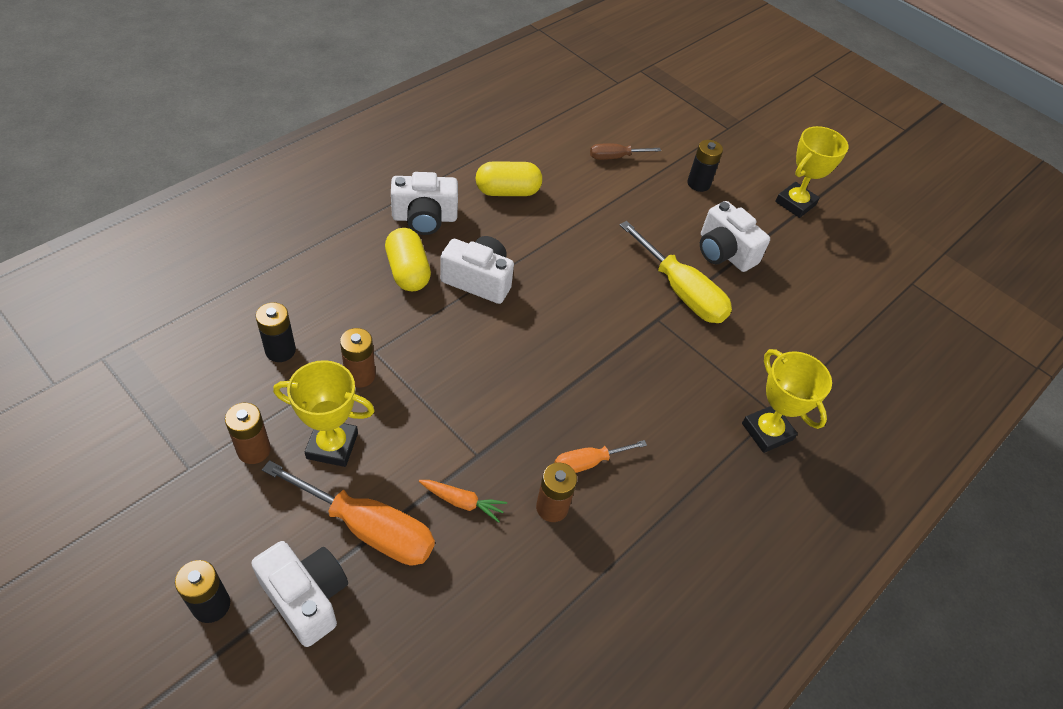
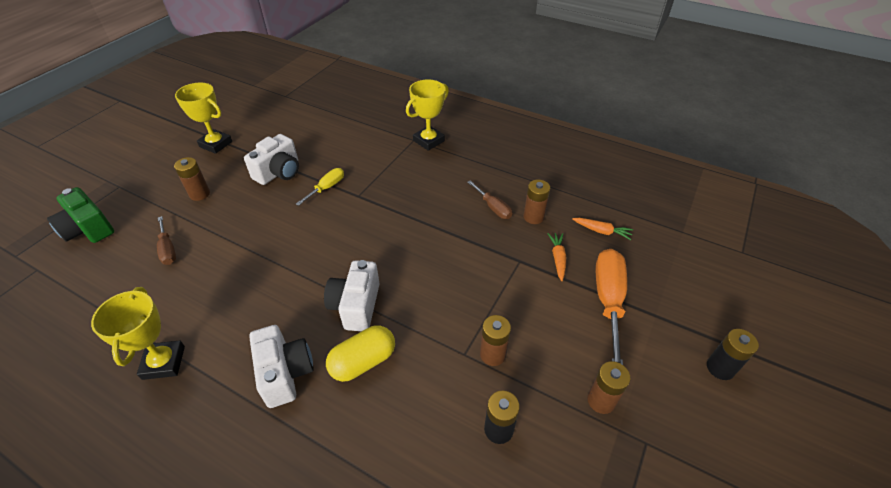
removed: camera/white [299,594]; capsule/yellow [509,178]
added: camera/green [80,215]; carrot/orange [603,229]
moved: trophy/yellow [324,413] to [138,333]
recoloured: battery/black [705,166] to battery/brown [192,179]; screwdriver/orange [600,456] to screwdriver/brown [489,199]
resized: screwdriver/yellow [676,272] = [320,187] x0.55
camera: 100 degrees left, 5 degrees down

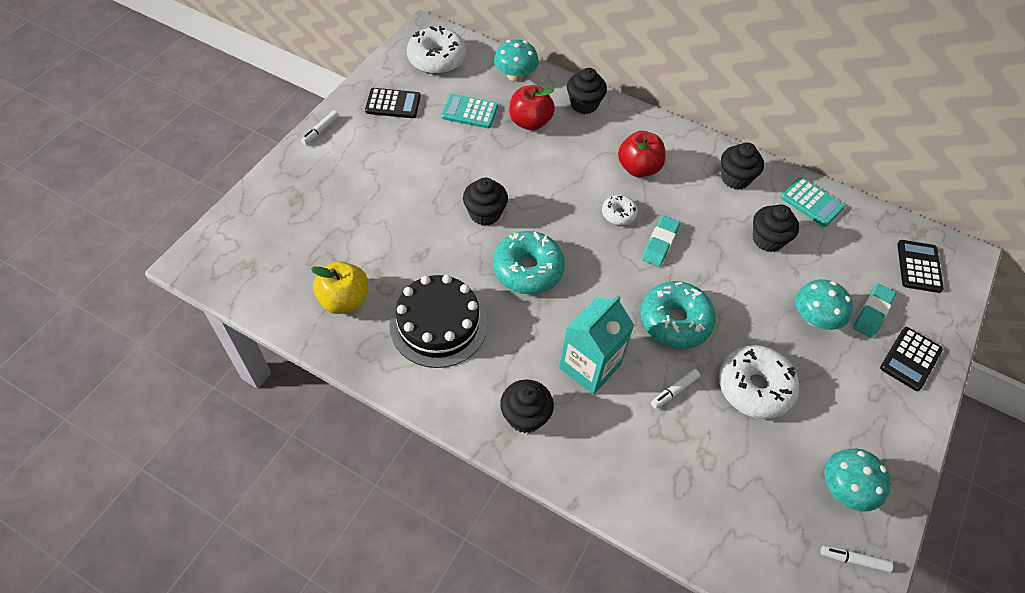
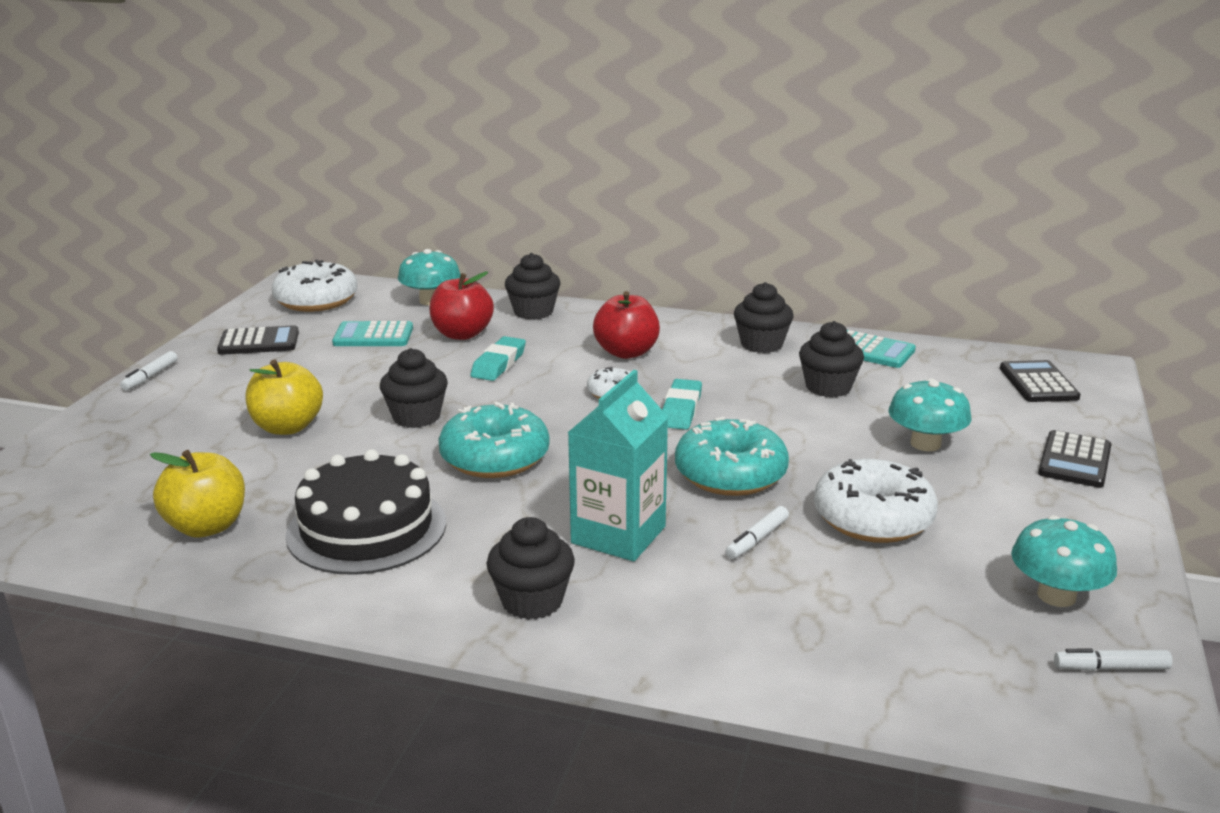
added: apple/yellow [284,397]
moved: eraser/turquoise [874,311] to [498,358]
camera: 10 degrees left, 30 degrees down

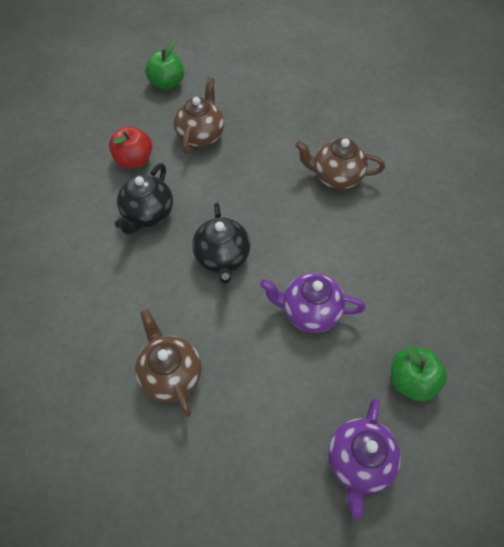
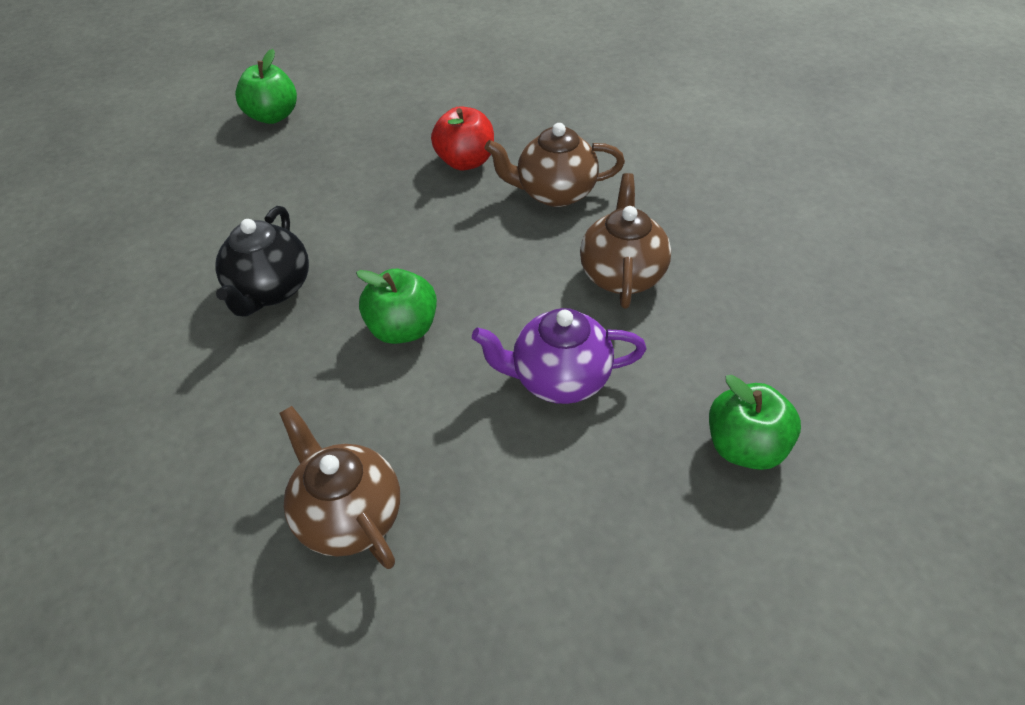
removed: teapot/purple [364,459]
moved: apple/red [130,147] to [462,138]; teapot/brown [199,115] to [625,240]
replaced: teapot/black [221,243] to apple/green [396,306]
camera: 10 degrees left, 10 degrees down

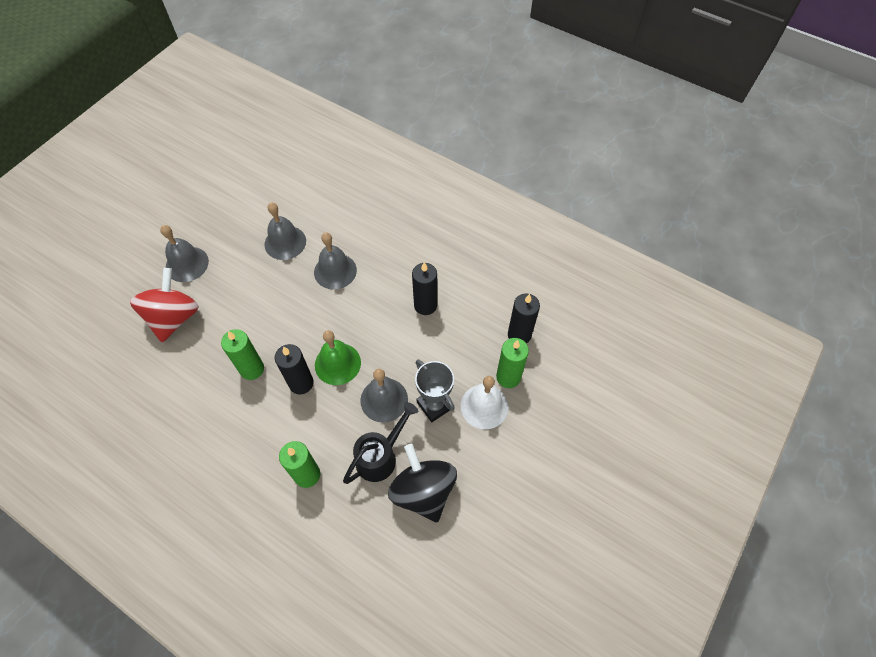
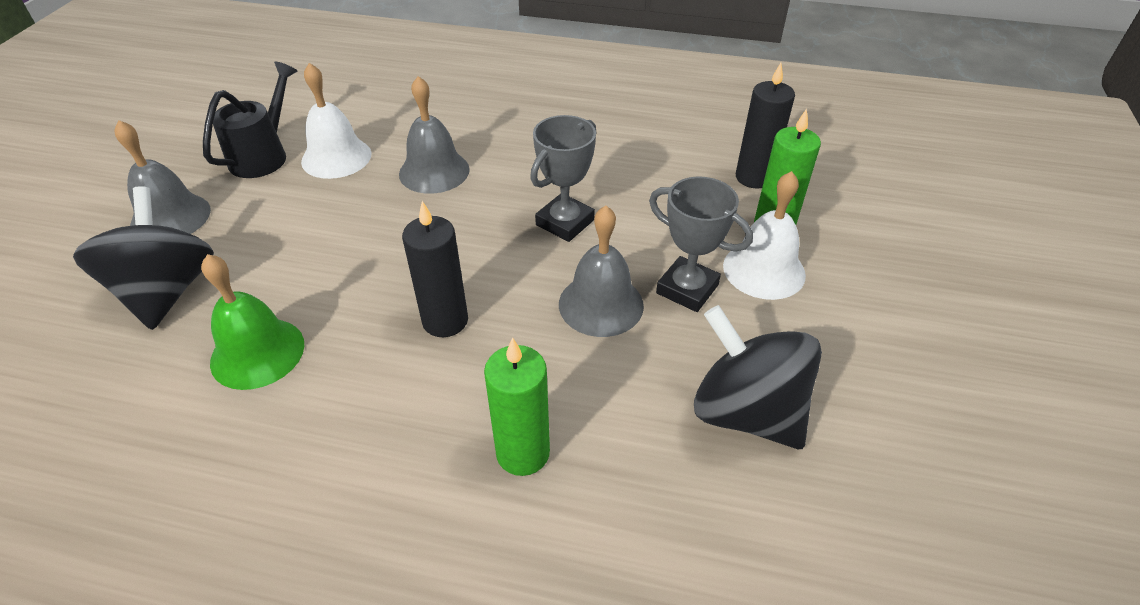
removed: candle/green [242,354]; candle/black [424,288]
added: trophy/grey [563,178]
moved: bell/green [338,357] to [252,322]; watering can/black [381,443] to [250,119]
recoloured: spinning top/red [164,305] to spinning top/black [143,258]; bell/grey [285,231] to bell/white [336,121]
camera: 20 degrees left, 15 degrees down

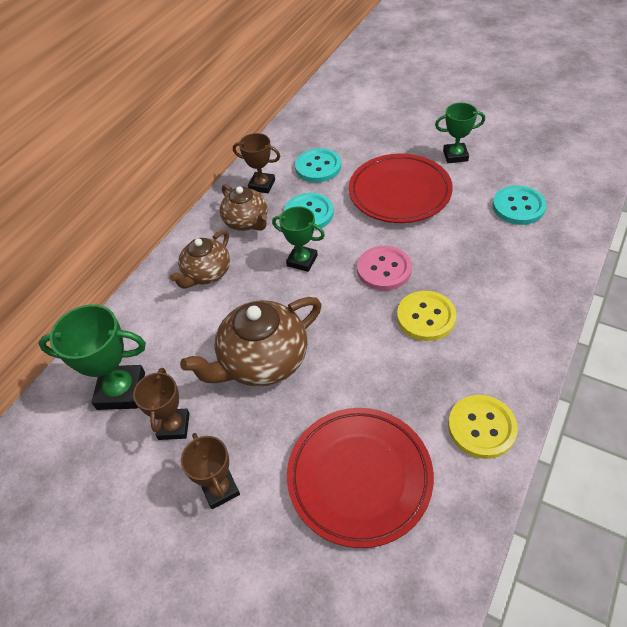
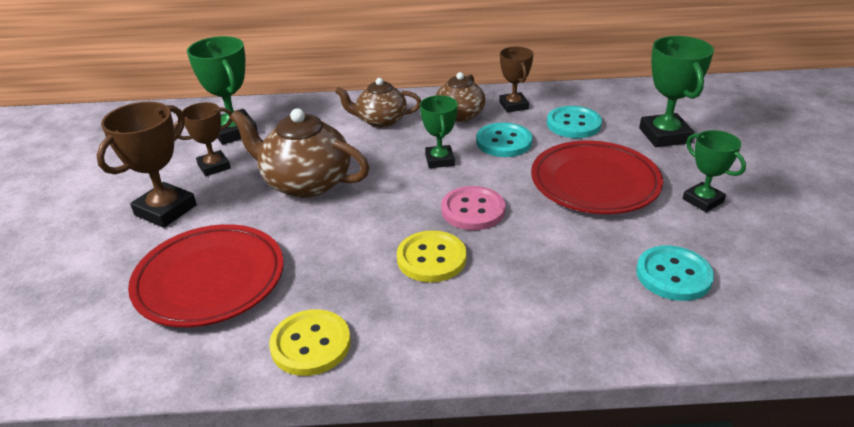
added: trophy/green [676,91]
resized: trophy/brown [210,471] = [146,165] x1.55
camera: 55 degrees right, 15 degrees down

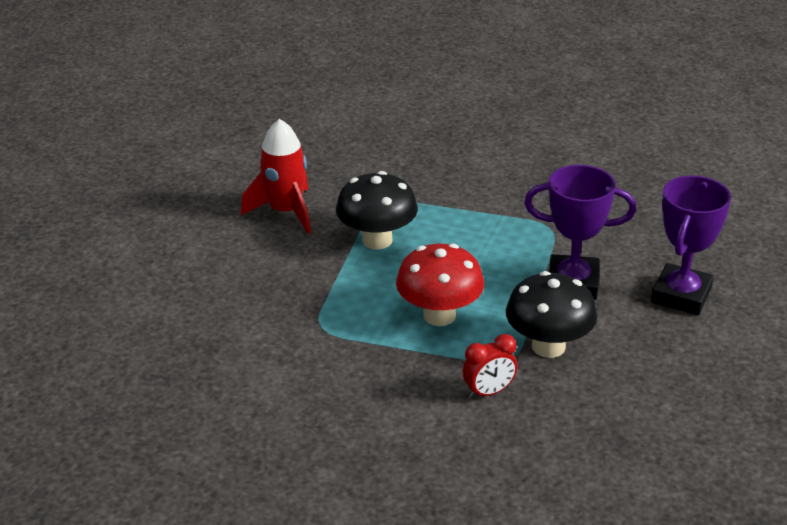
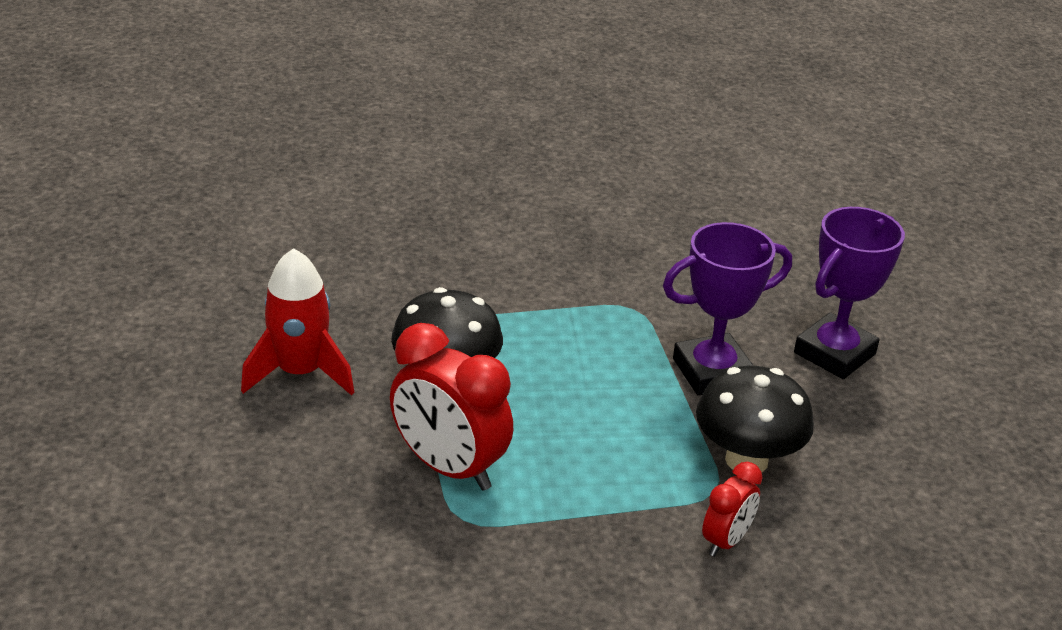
removed: mushroom/red [440,284]
added: clock/red [451,407]
turned: trophy/purple [691,245] = [849,293] 45 degrees clockwise
camera: 30 degrees left, 0 degrees up

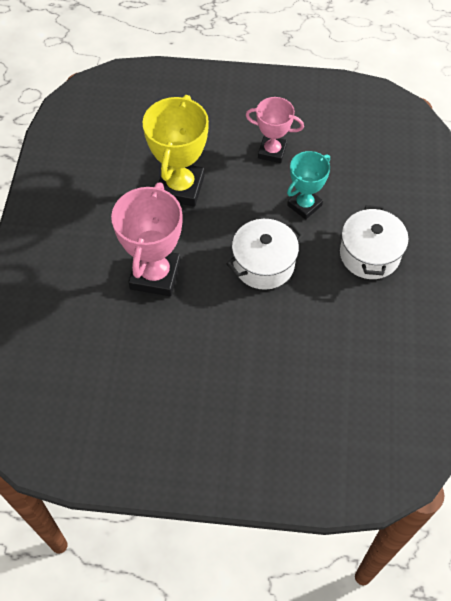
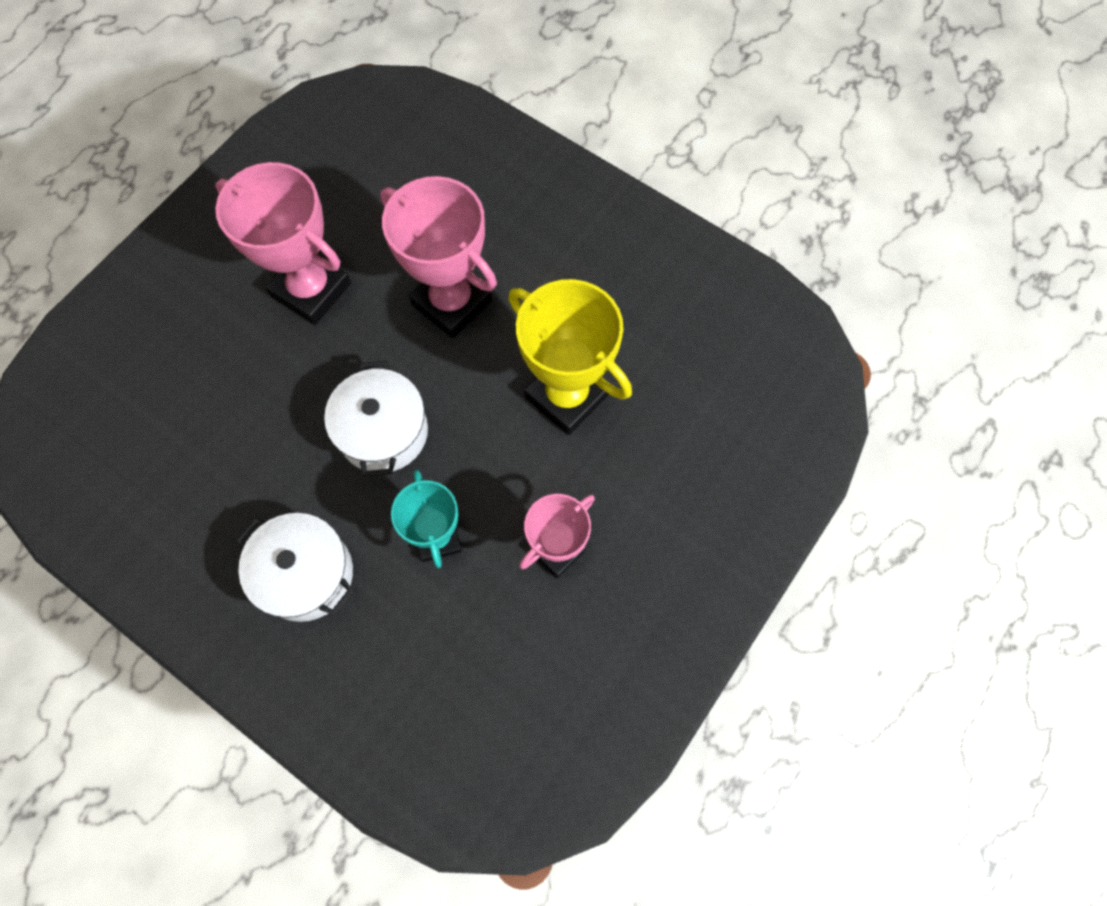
added: trophy/pink [283,243]
camera: 120 degrees right, 10 degrees up

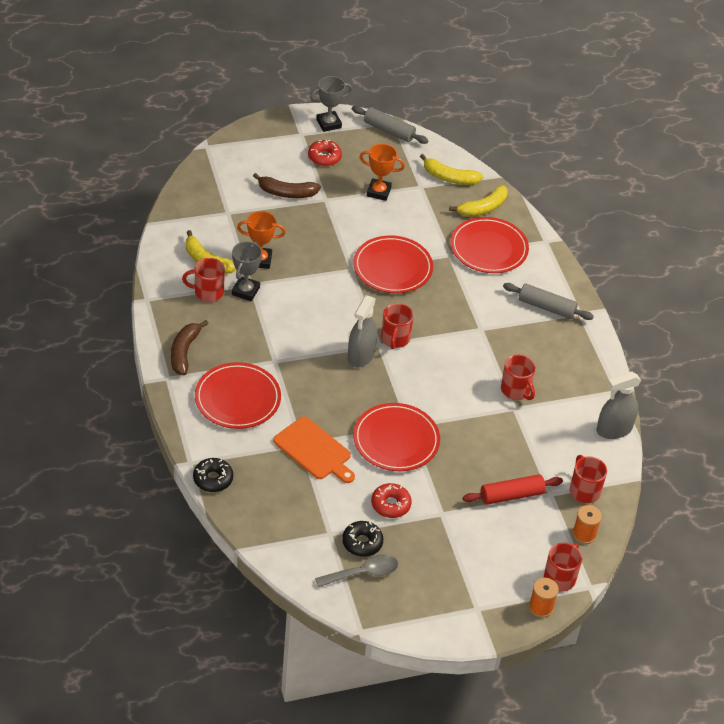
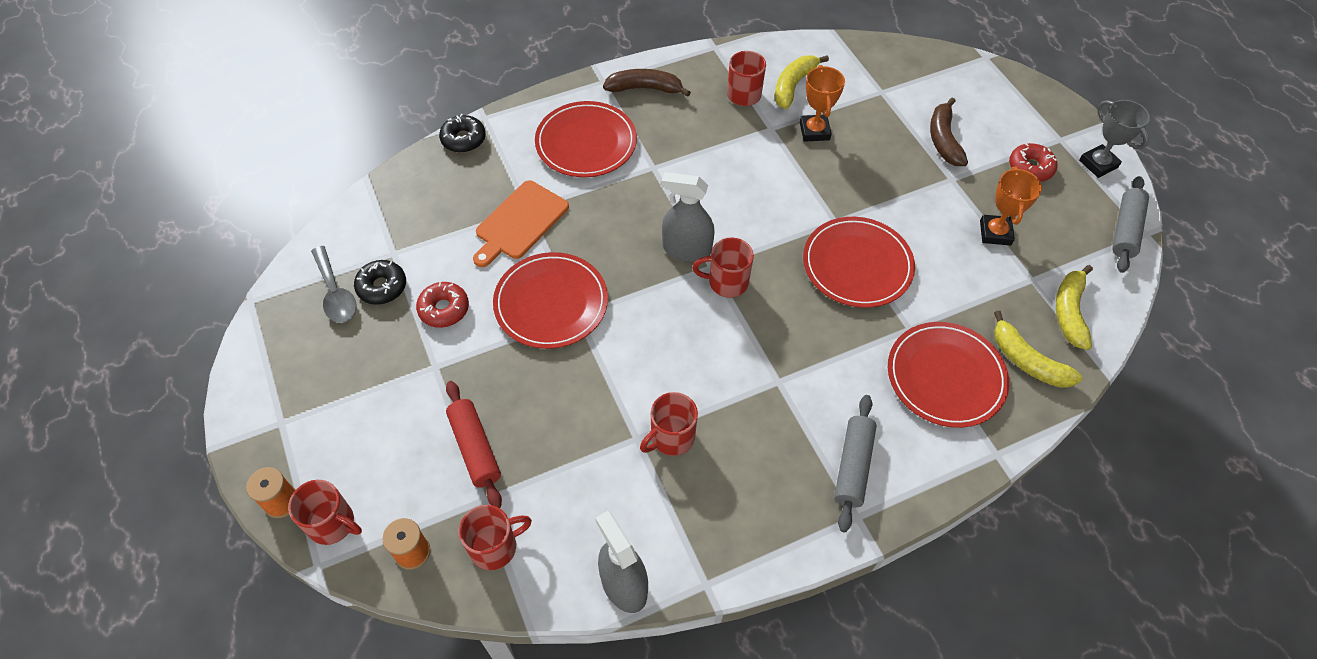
removed: trophy/grey [247,271]
camera: 85 degrees right, 10 degrees up

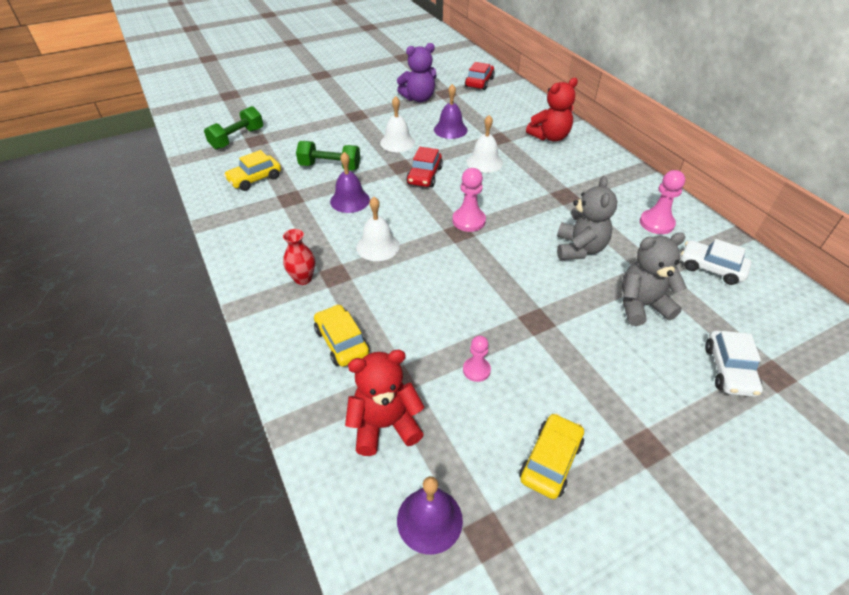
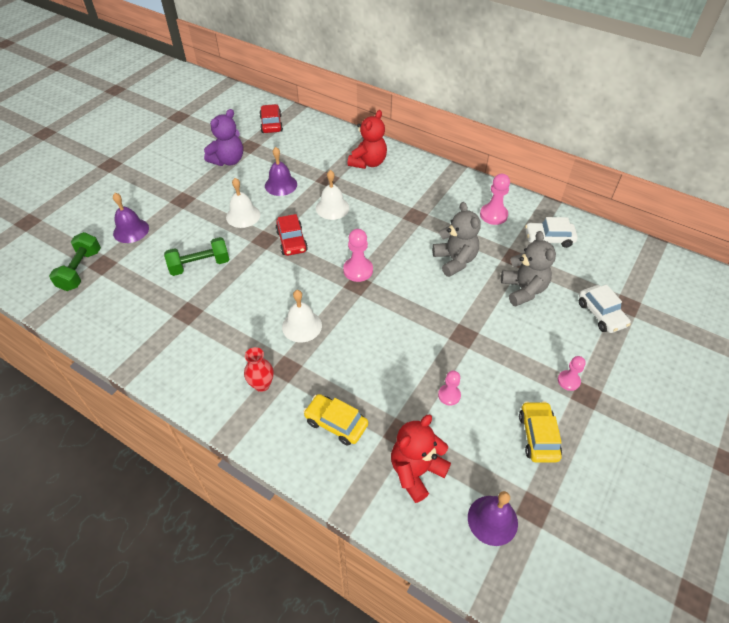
removed: car/yellow [252,170]
added: pawn/pink [572,373]
moved: bell/purple [350,182] to [131,218]
turned: teddy bear/grey [654,279] = [528,268] 120 degrees clockwise
camera: 30 degrees left, 5 degrees up

